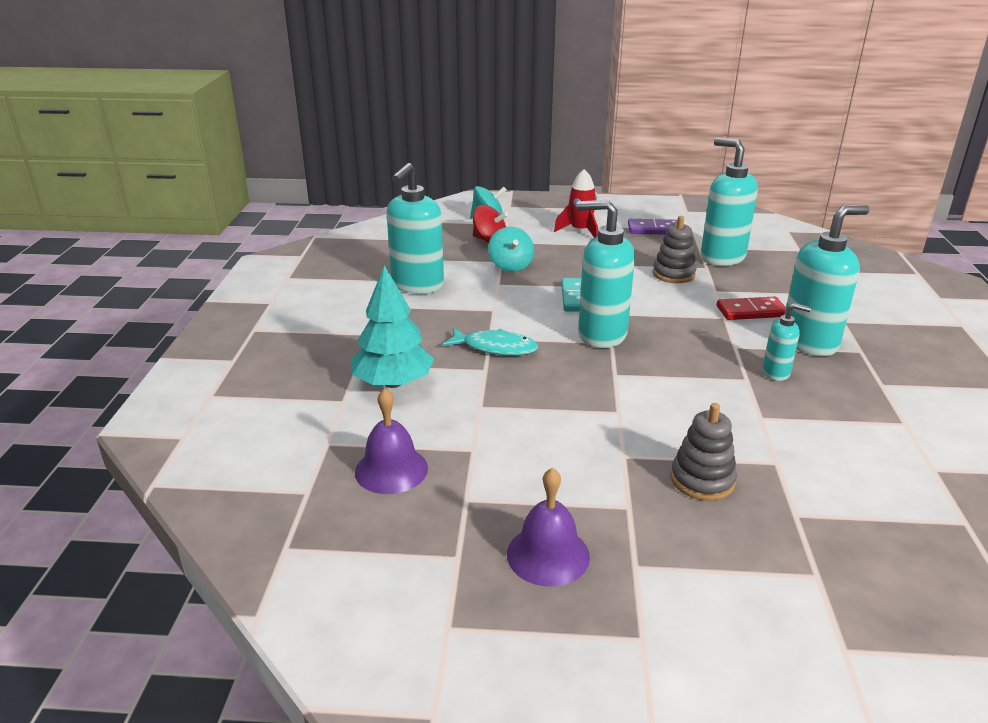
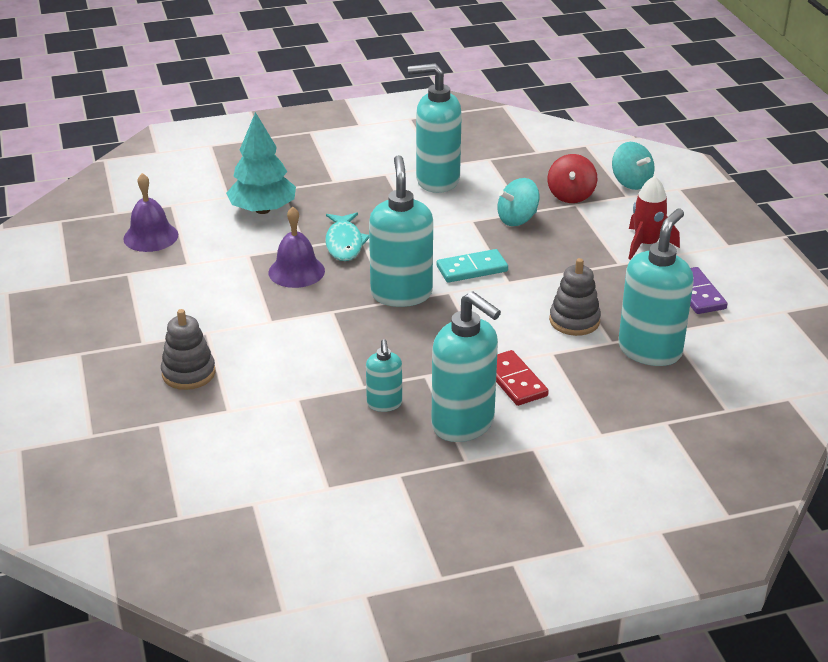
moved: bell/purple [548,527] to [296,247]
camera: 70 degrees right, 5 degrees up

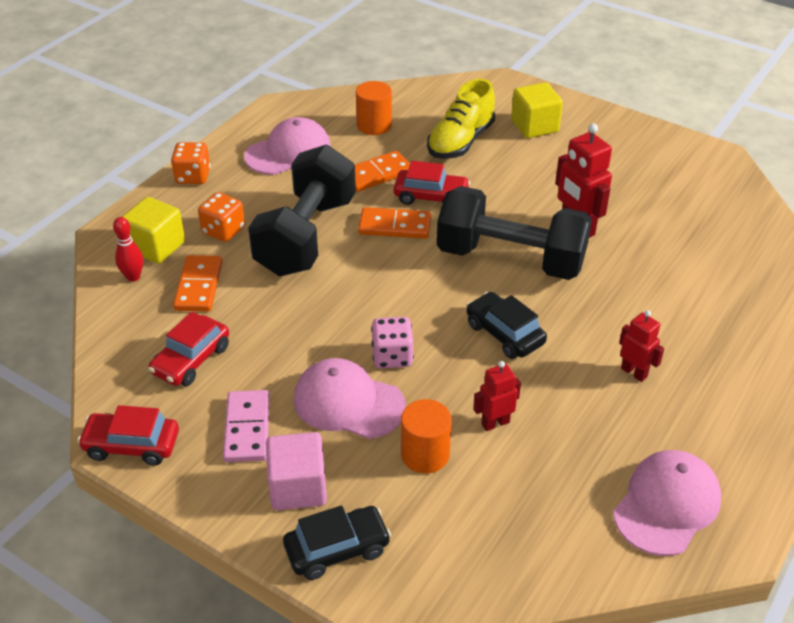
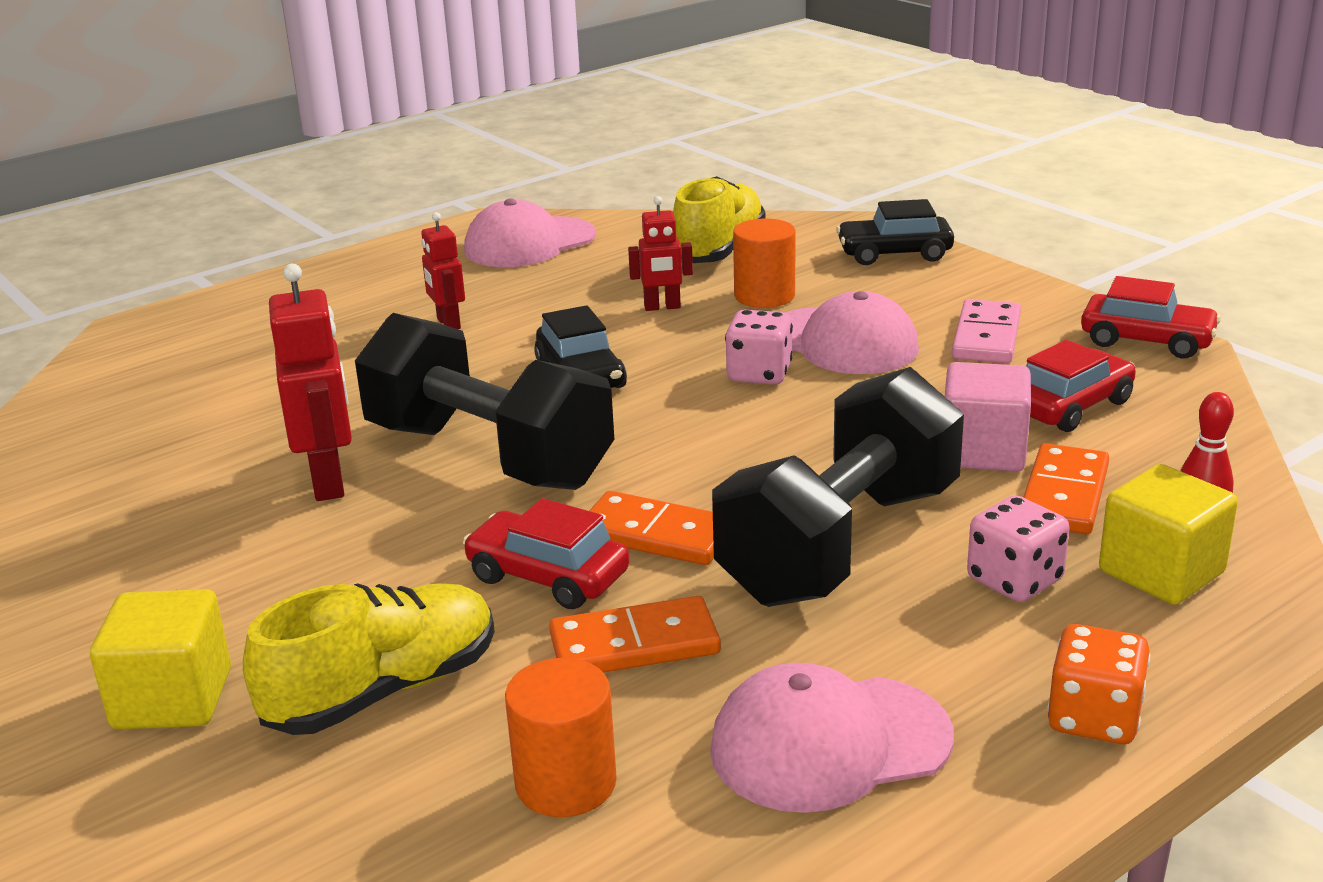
added: shoe/yellow [719,219]
moved: cube/pink [296,471] to [988,417]
recoloured: dice/orange [221,217] to dice/pink [1018,548]
camera: 160 degrees left, 15 degrees down

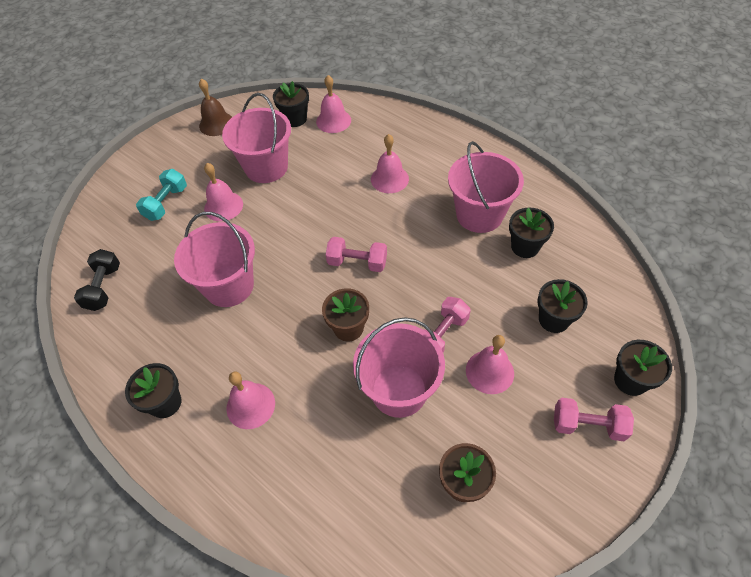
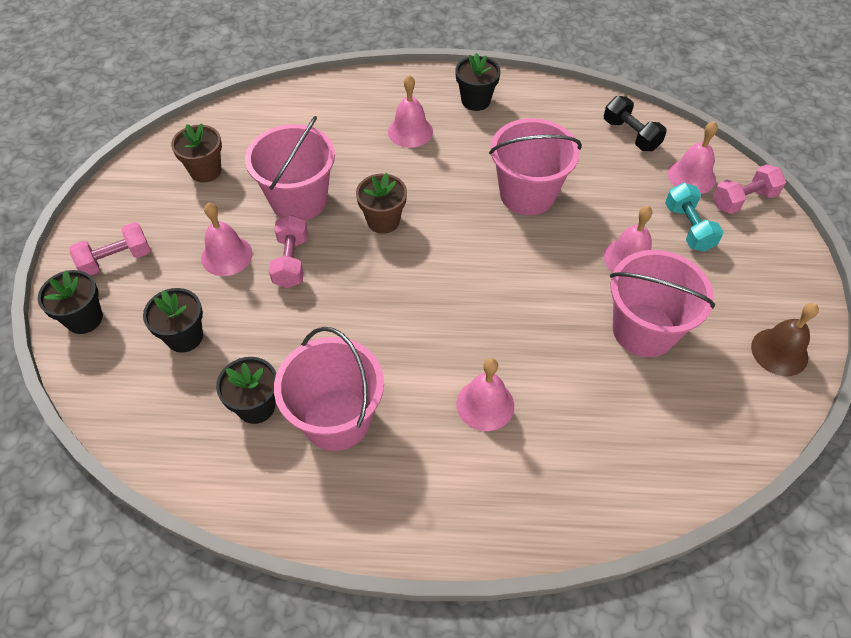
removed: flower pot/black [291,104]
moved: bell/pink [333,104] to [693,157]; dumbbell/pink [356,254] to [749,189]
camera: 140 degrees right, 0 degrees up

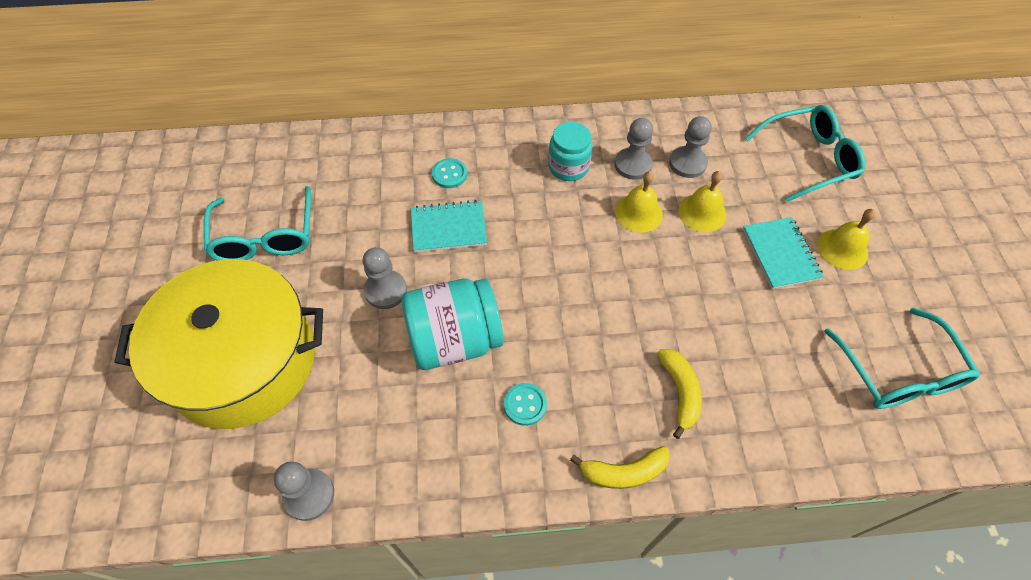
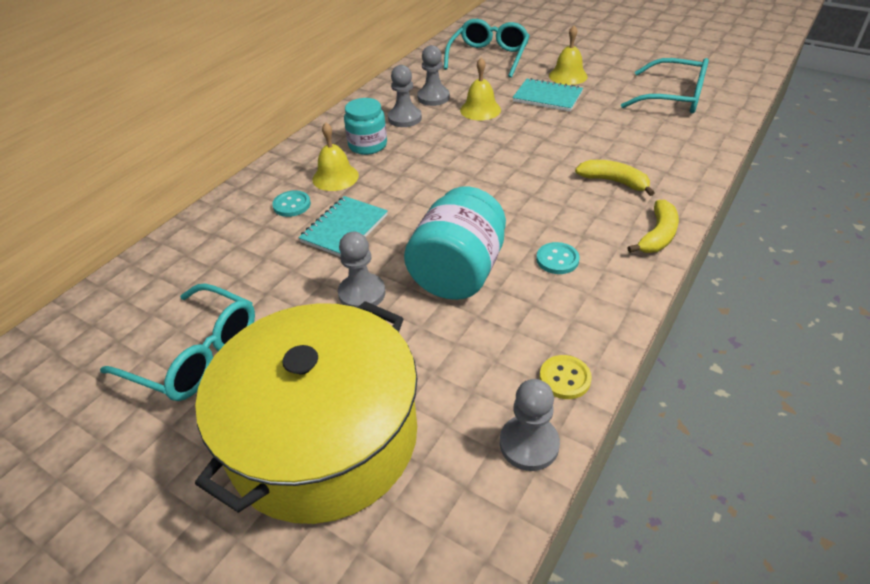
added: button/yellow [566,377]
moved: bell/yellow [639,202] to [335,156]
camera: 50 degrees left, 15 degrees down

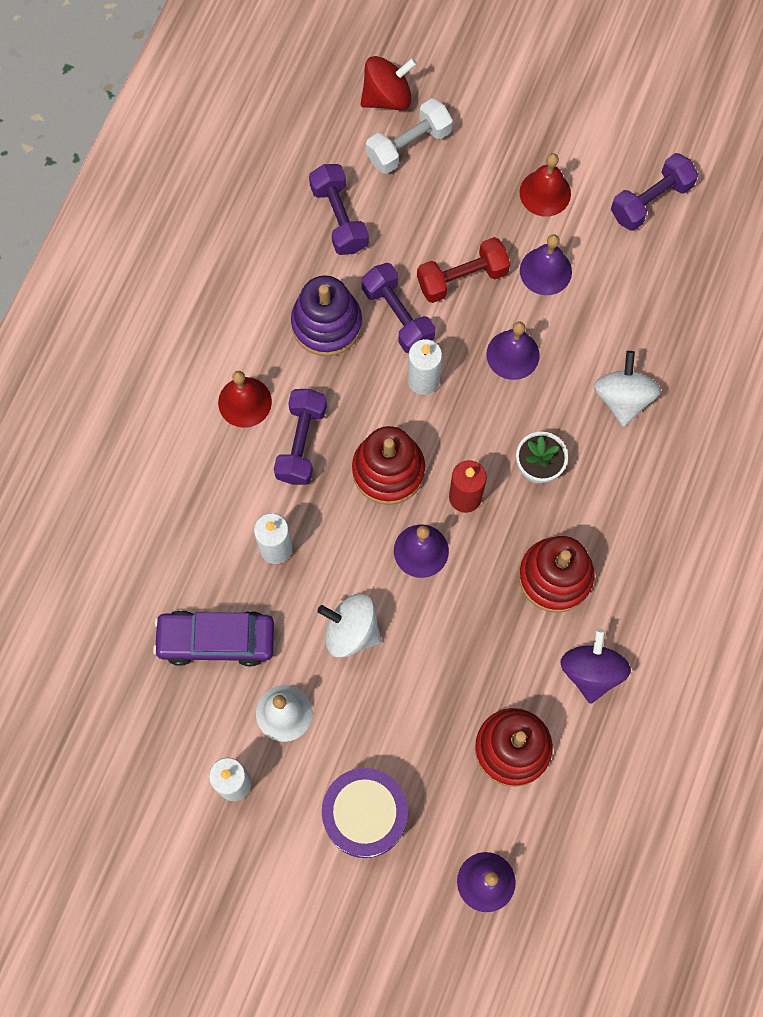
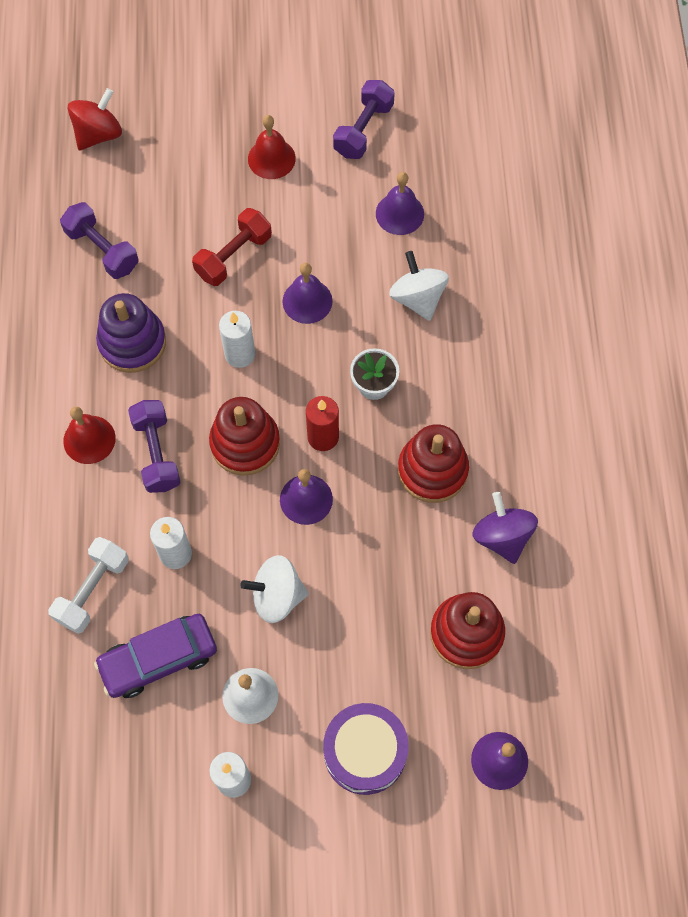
removed: dumbbell/purple [398,308]
moved: dumbbell/white [409,136] to [88,585]; bell/purple [546,264] to [400,203]
camera: 25 degrees left, 5 degrees down

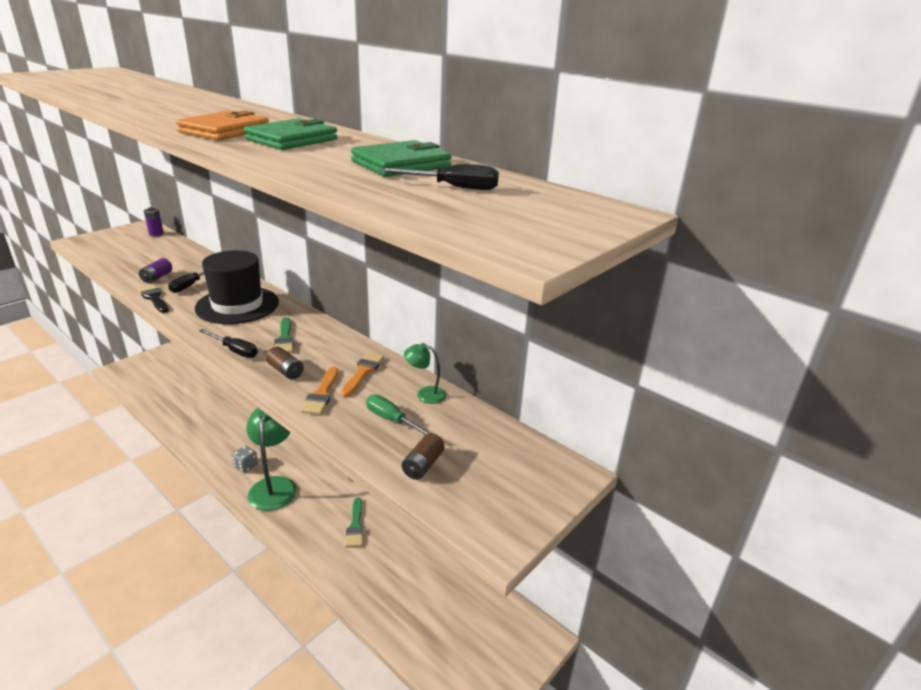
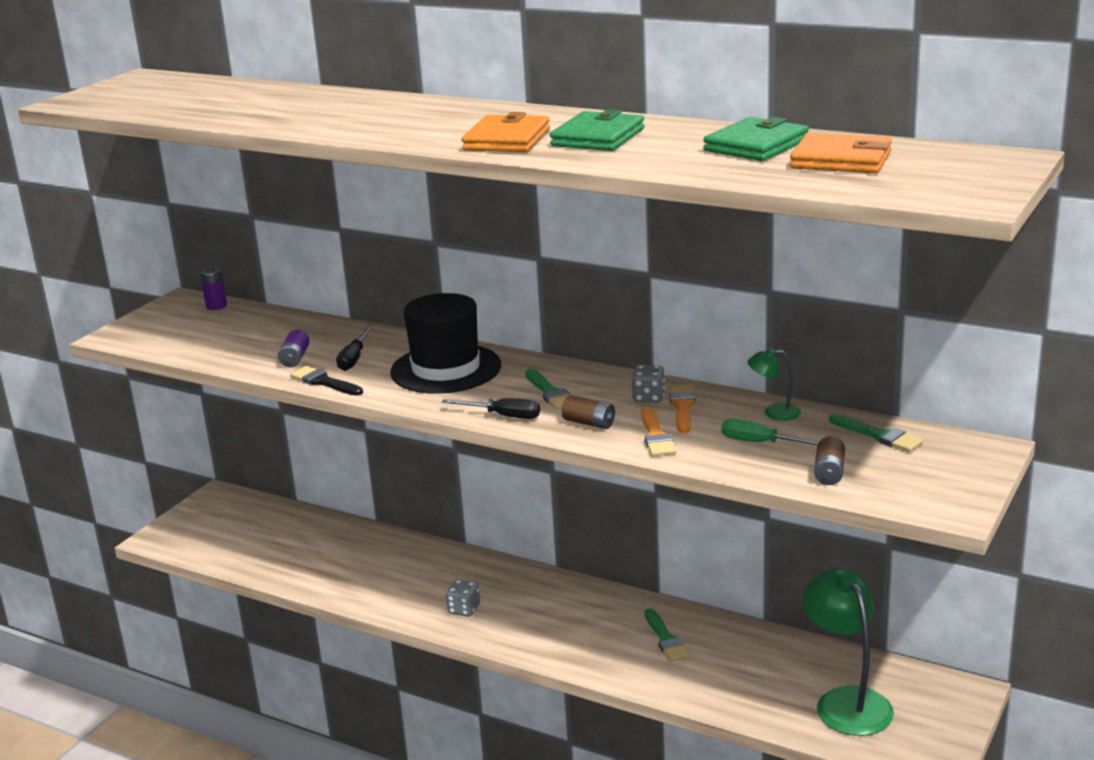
added: dice/grey [648,384]; brush/green [876,433]
moved: lamp/green [271,459] to [848,652]
replaced: screwdriver/black [439,177] to wallet/orange [841,153]
camera: 10 degrees left, 5 degrees down

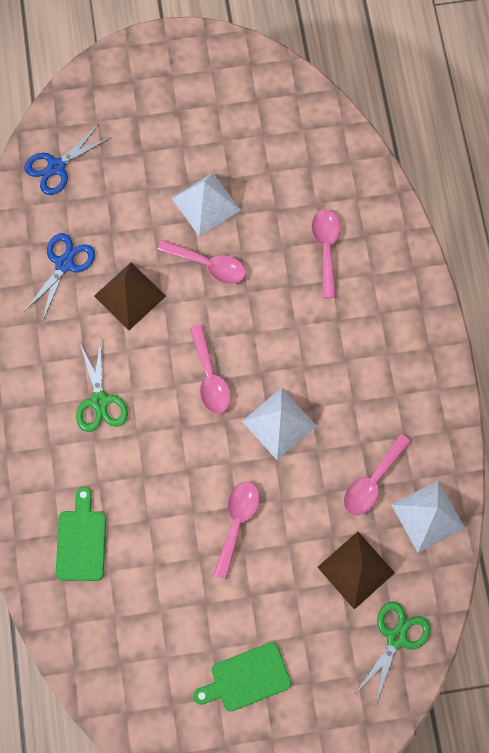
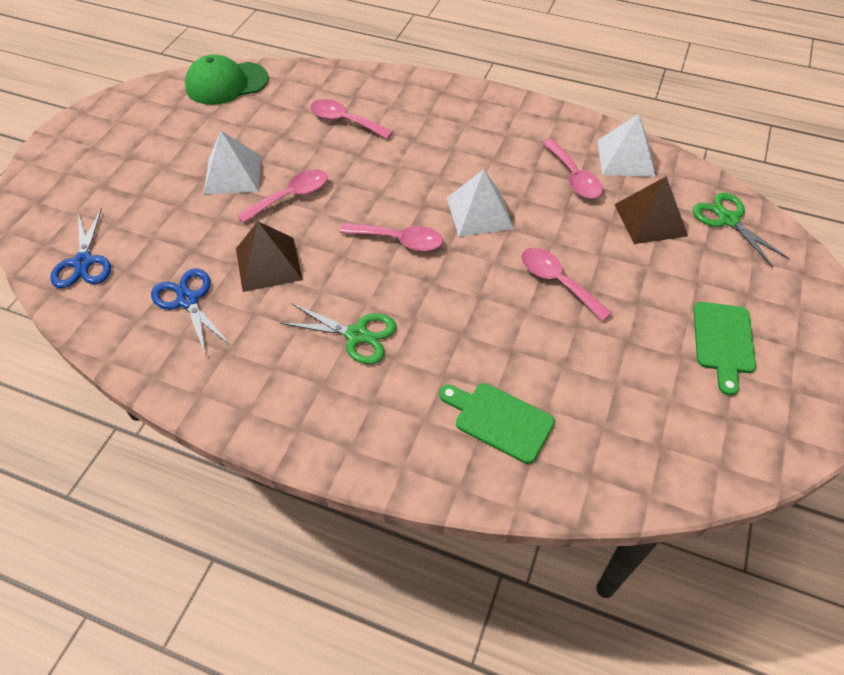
added: cap/green [227,80]
camera: 60 degrees left, 20 degrees down

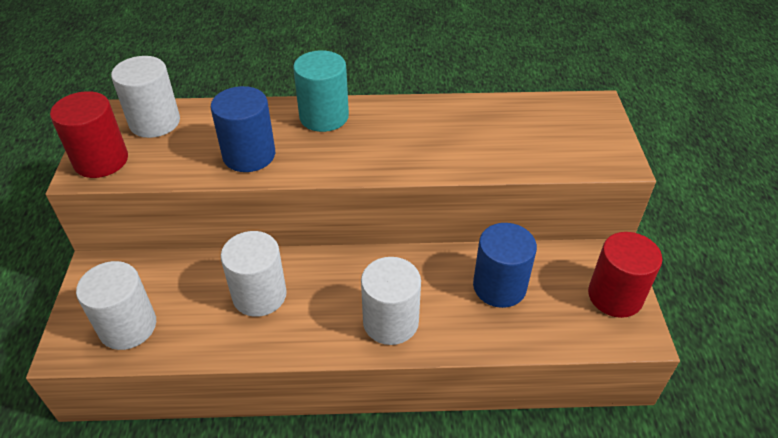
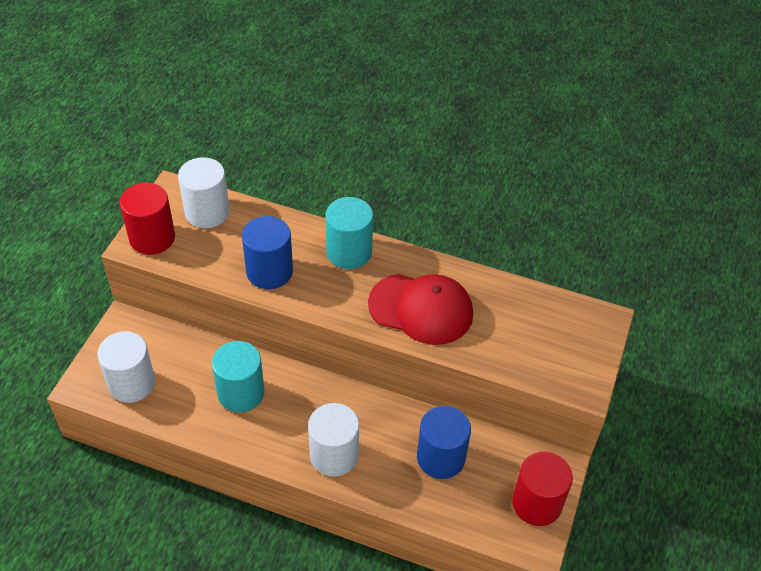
added: cap/red [420,309]
recoloured: cylinder/white [254,274] to cylinder/turquoise [238,376]
camera: 20 degrees right, 5 degrees up

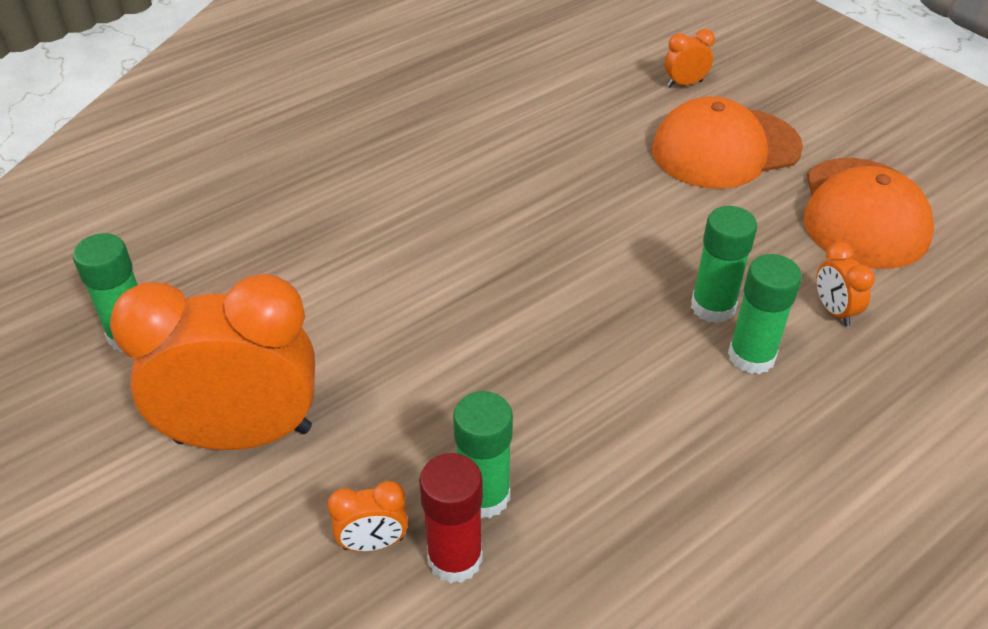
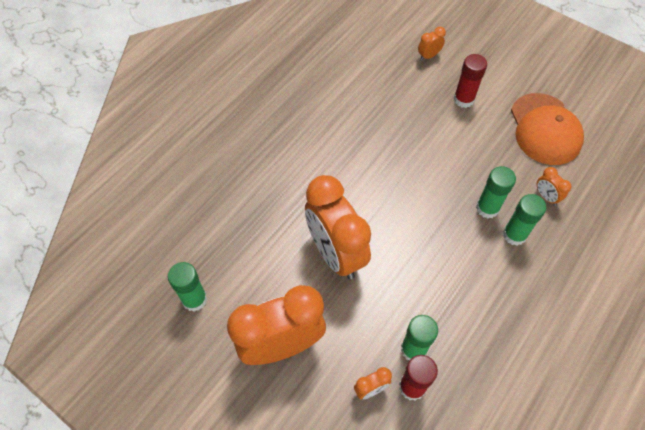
added: clock/orange [338,227]
replaced: cap/orange [727,142] to glue stick/red [470,81]
camera: 15 degrees left, 15 degrees up

